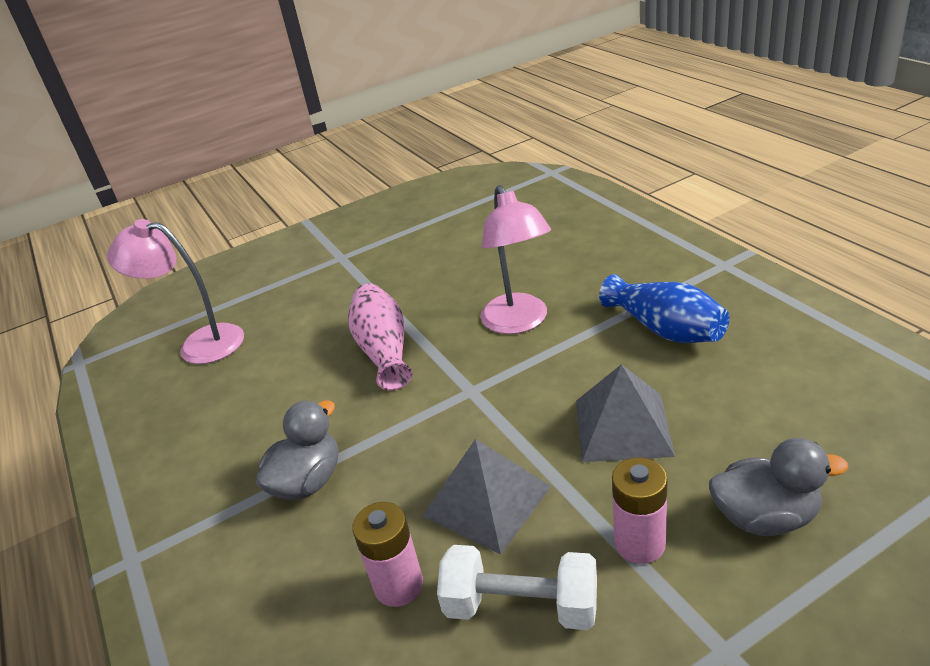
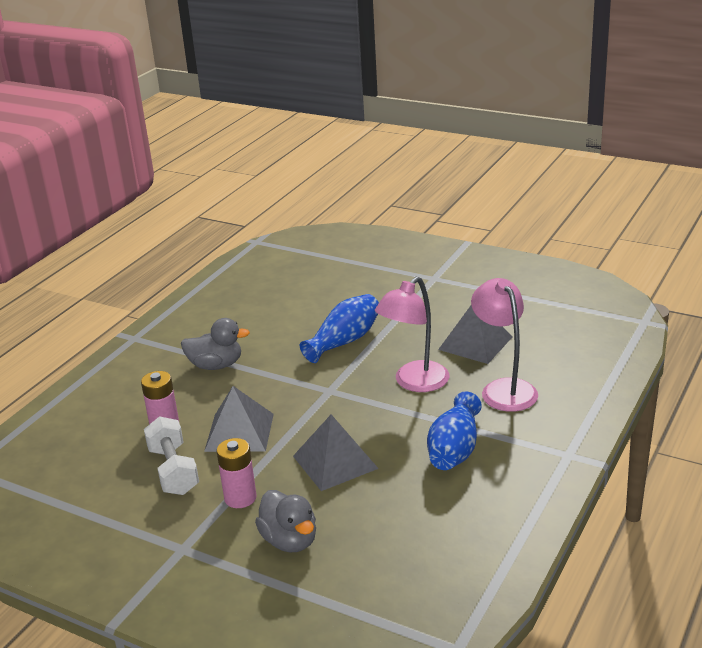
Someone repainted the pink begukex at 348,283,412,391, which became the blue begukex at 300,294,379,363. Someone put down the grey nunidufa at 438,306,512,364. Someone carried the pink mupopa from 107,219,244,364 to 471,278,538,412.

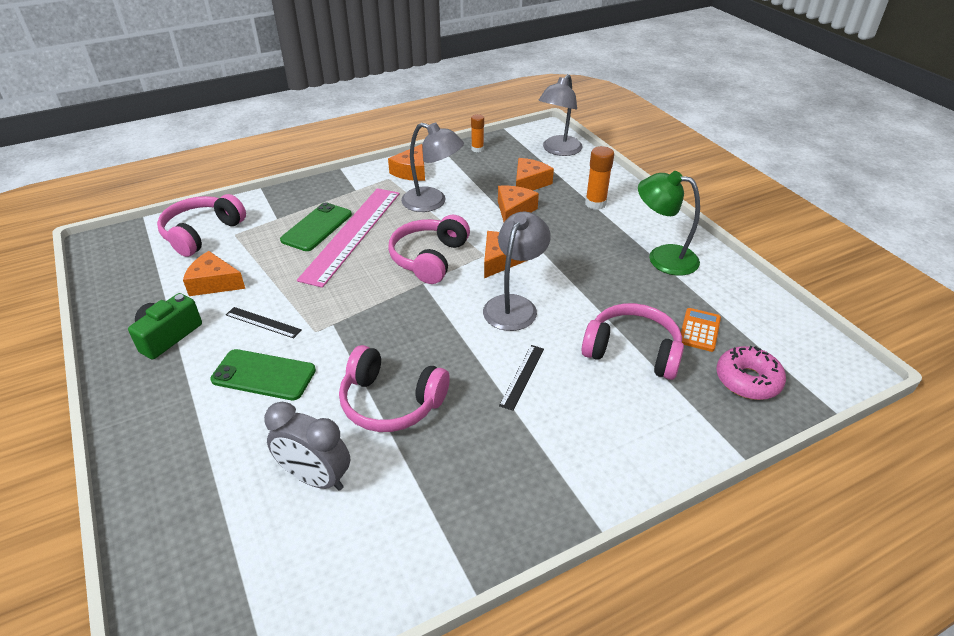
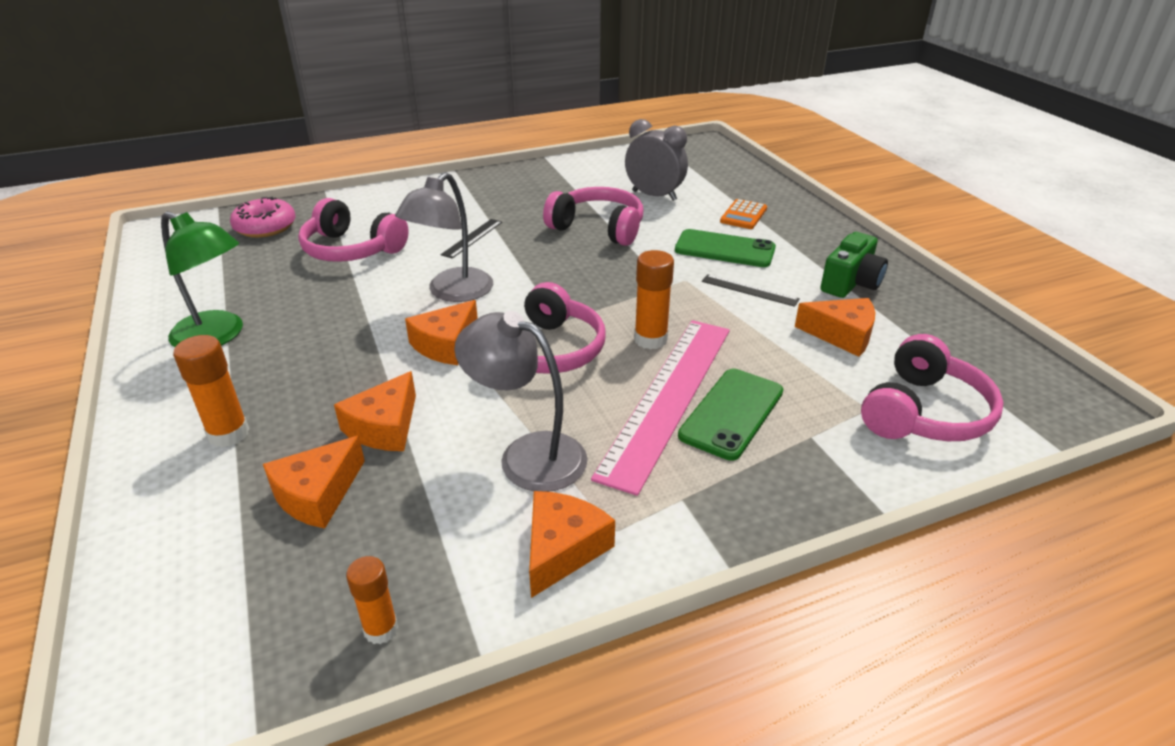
Someone put down the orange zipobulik at 634,250,674,350. Someone carried the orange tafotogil from 681,308,721,352 to 720,199,767,229. Someone took away the grey mupopa at 538,74,582,156.

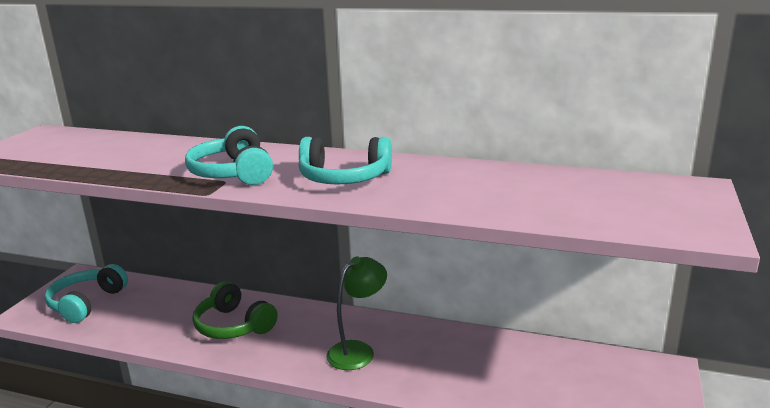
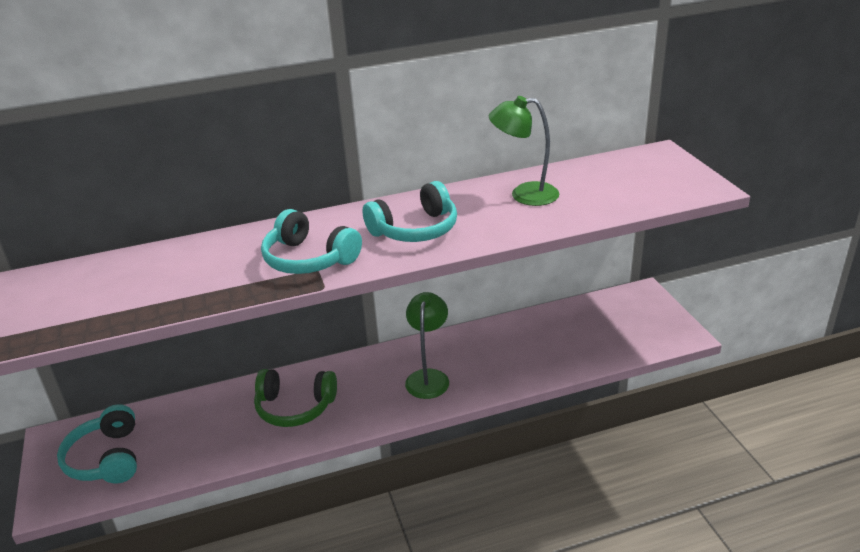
Someone put down the green mupopa at 489,96,559,206.

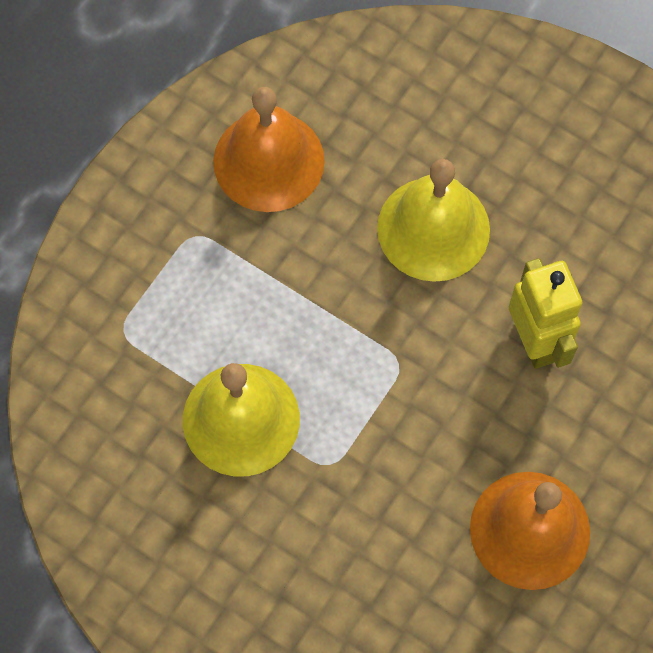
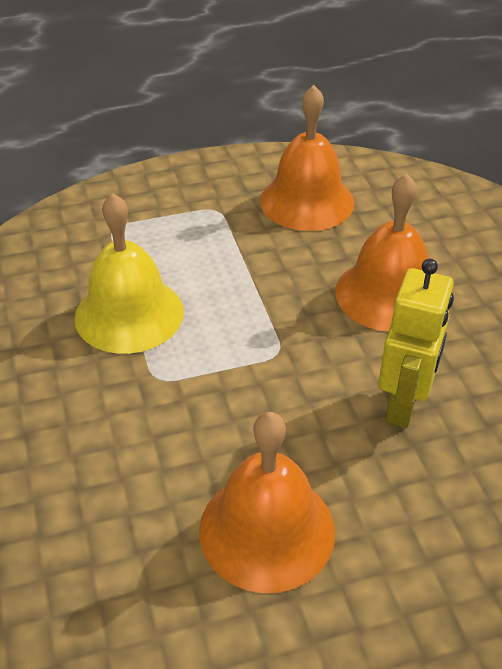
Someone repainted the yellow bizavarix at 377,159,490,282, which became the orange bizavarix at 335,174,428,332.

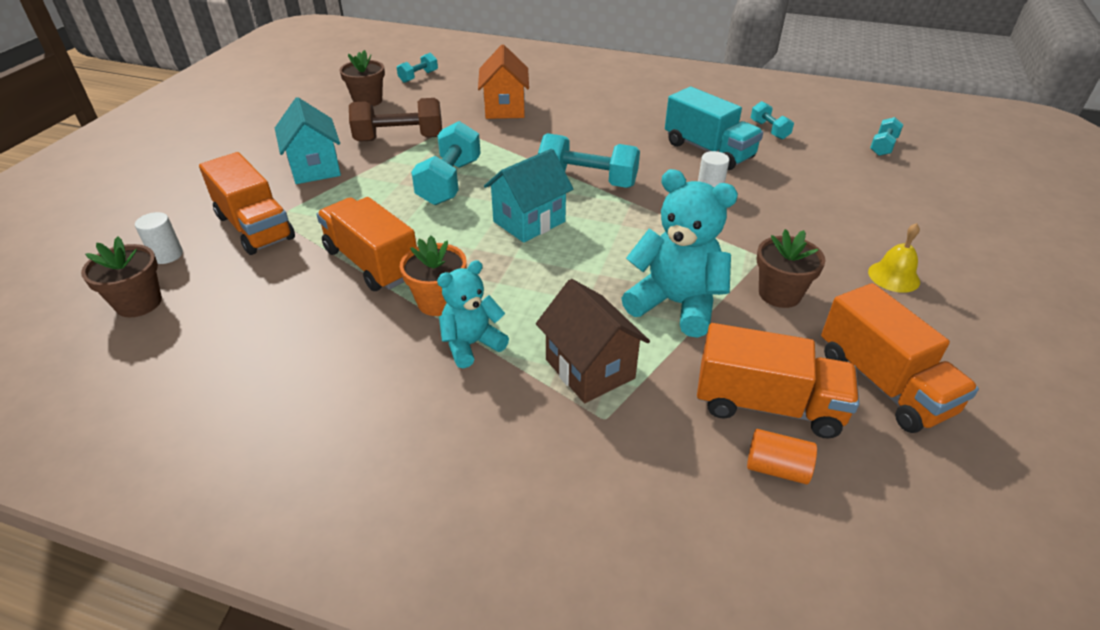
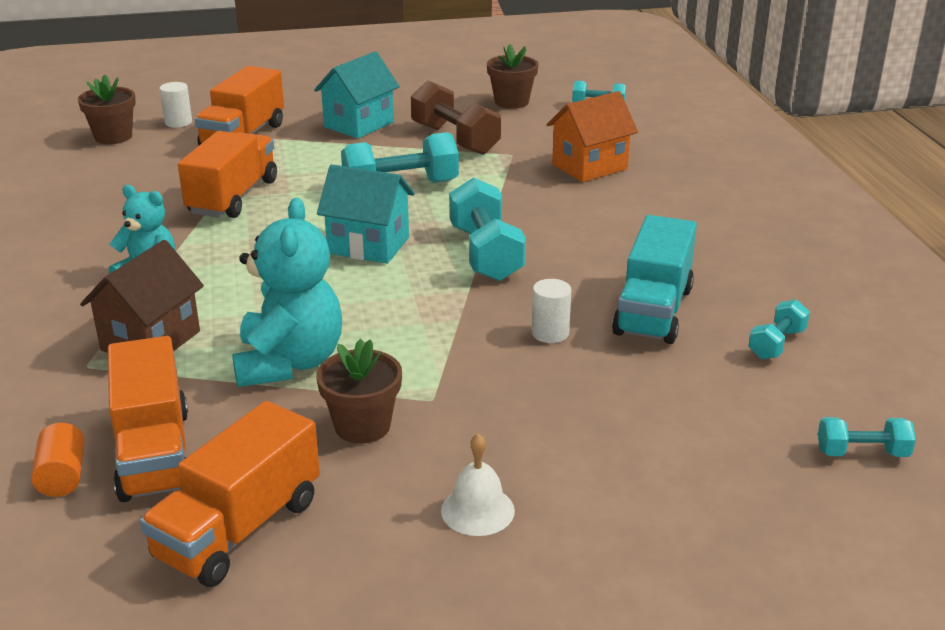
Someone repainted the yellow bizavarix at 868,223,920,293, which became the white bizavarix at 441,433,515,536. Someone took away the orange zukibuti at 400,236,466,316.

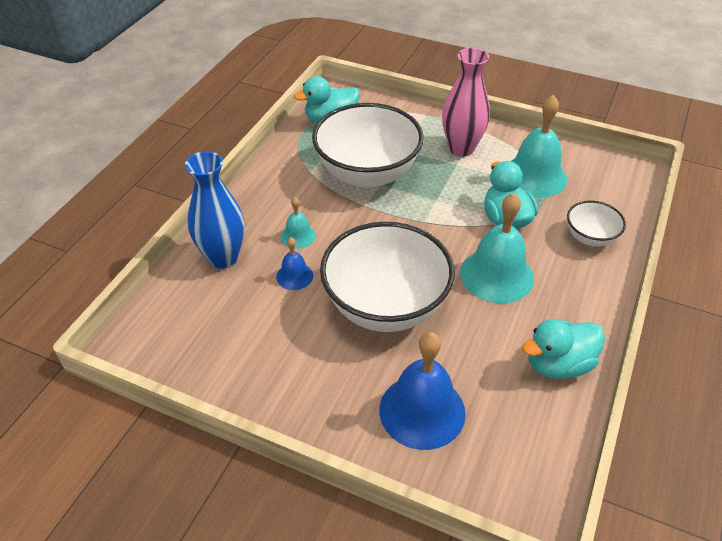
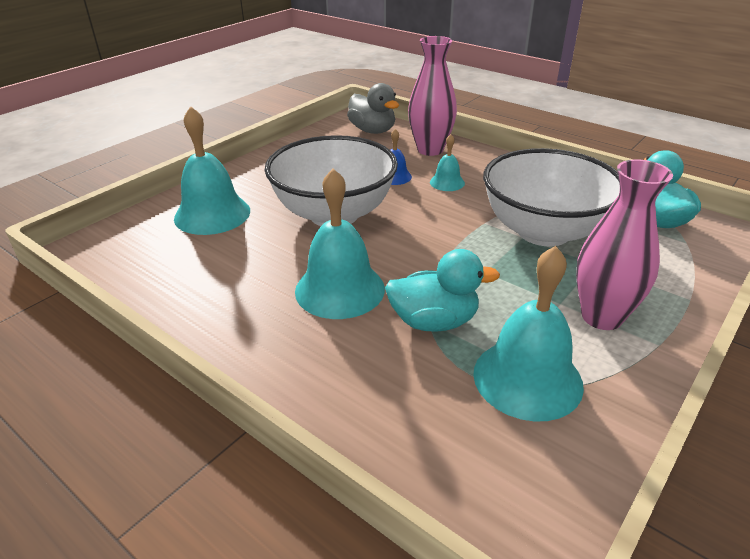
Someone repainted the blue bizavarix at 380,332,465,450, which became the turquoise bizavarix at 174,106,250,235. Someone put down the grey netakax at 347,83,399,134. Someone repainted the blue begukex at 185,151,244,269, which became the pink begukex at 408,36,457,156. Someone took away the turquoise netakax at 522,319,605,379. Someone took away the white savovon at 567,201,626,247.

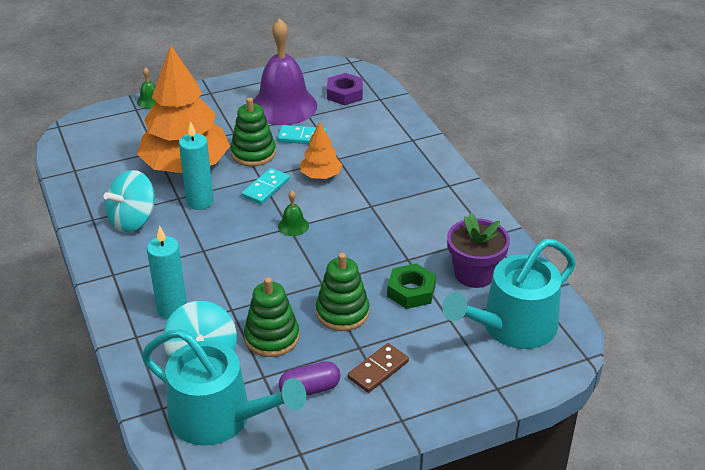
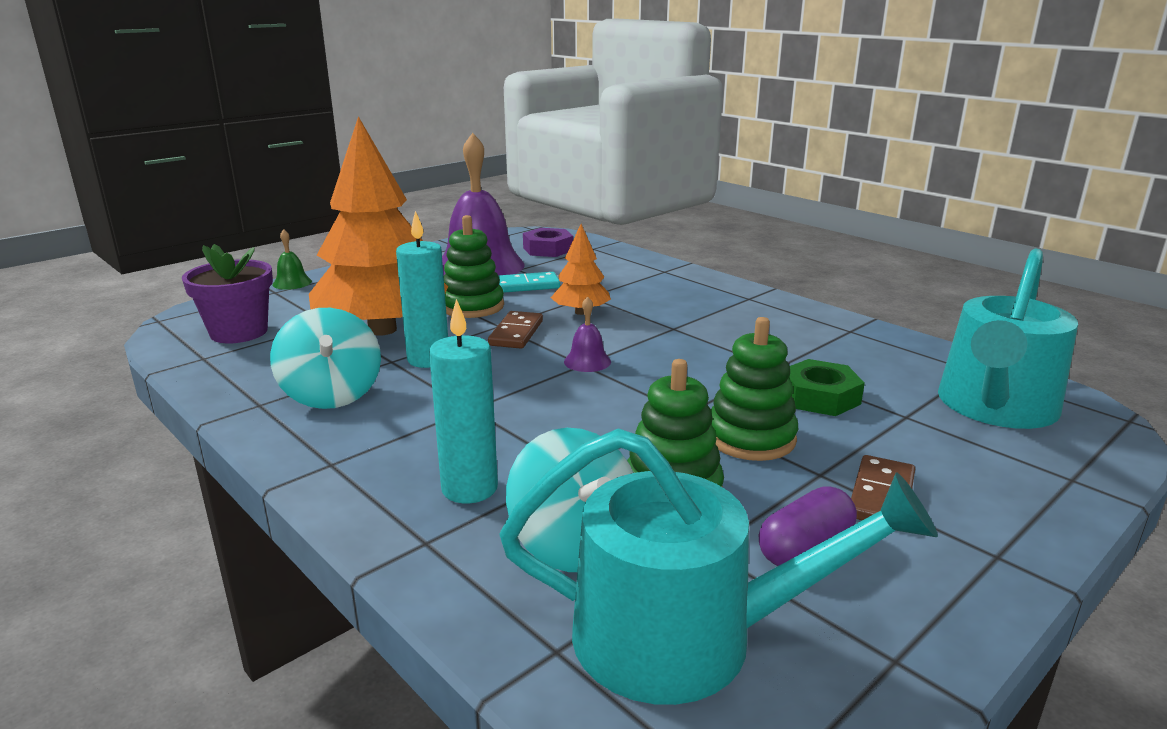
Someone carried the purple zukibuti from 447,213,510,288 to 182,244,273,343. Someone rotated the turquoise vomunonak at 104,170,155,232 by 45 degrees counterclockwise. Someone repainted the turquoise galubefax at 242,168,290,204, which became the brown galubefax at 488,311,543,349. Someone repainted the green bizavarix at 278,190,309,236, which became the purple bizavarix at 564,297,611,372.

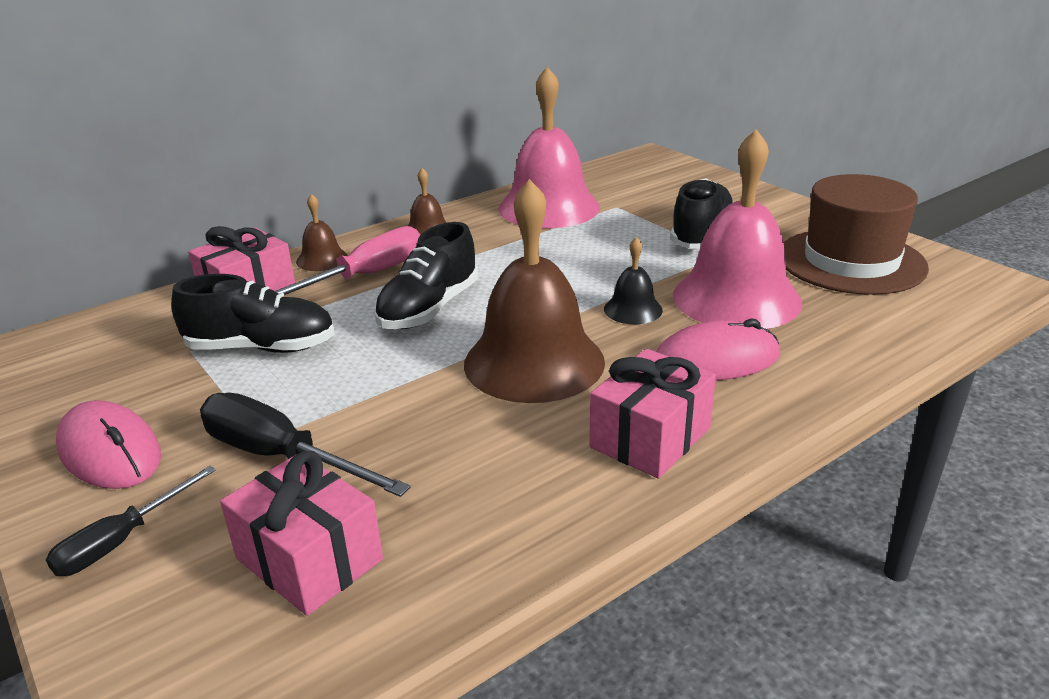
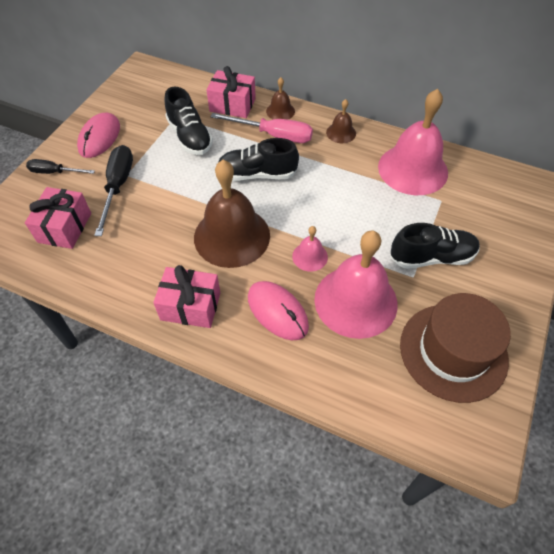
Someone repainted the black bizavarix at 604,237,663,324, which became the pink bizavarix at 292,226,328,272.

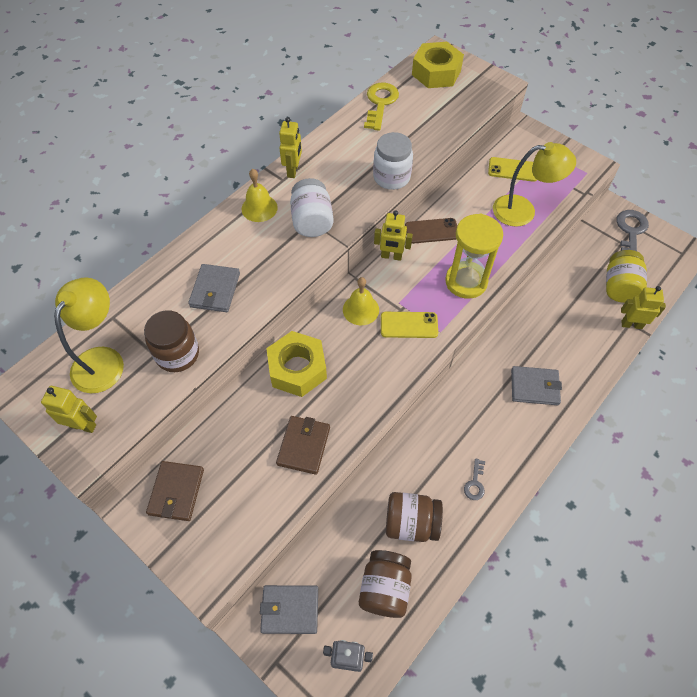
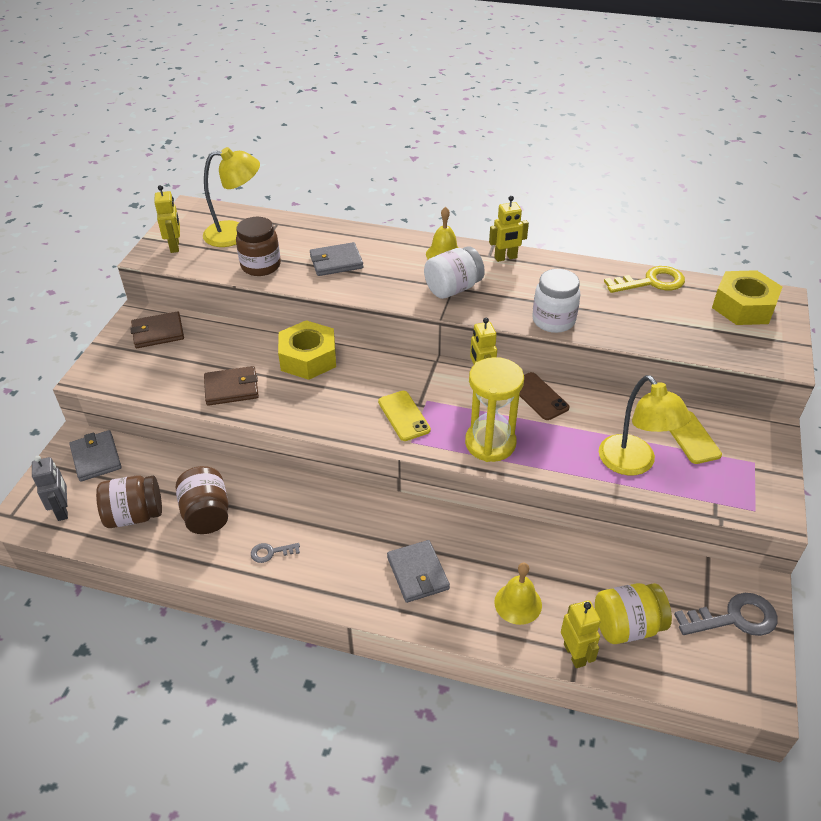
Someone carried the yellow bizavarix from 343,277,379,325 to 494,563,542,625.

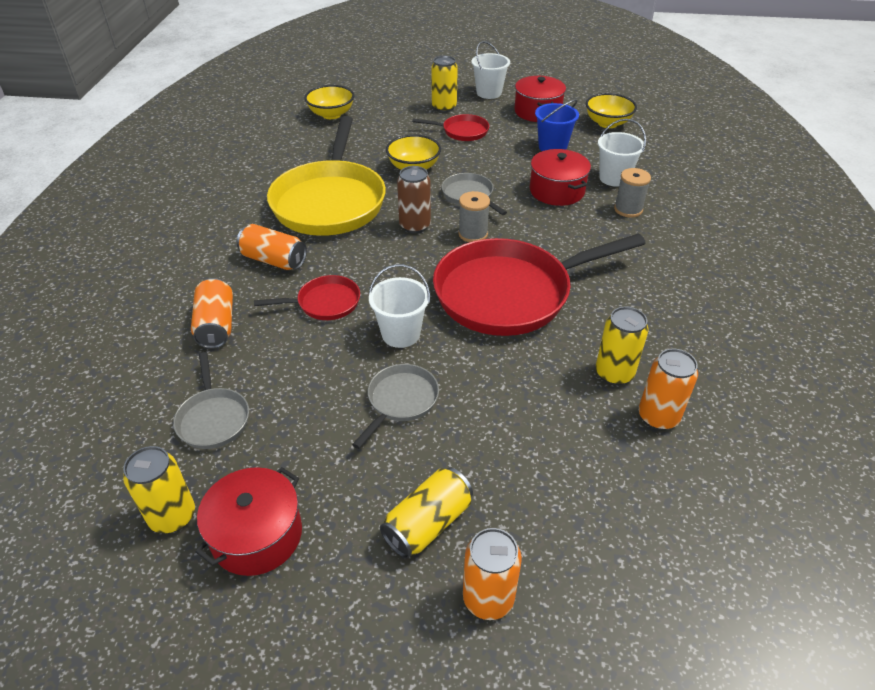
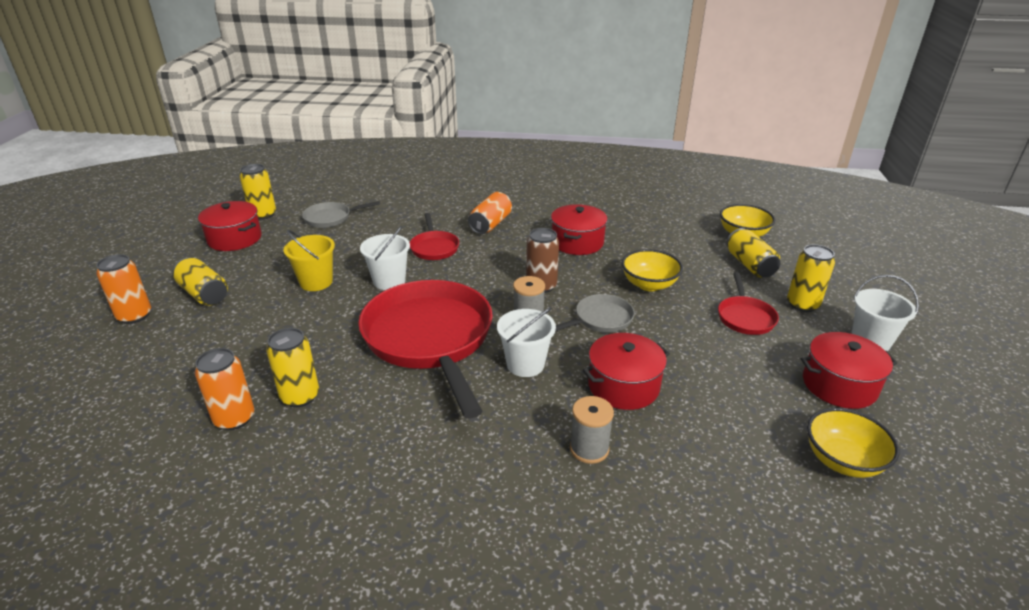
Someone swapped the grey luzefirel at 352,364,439,449 for the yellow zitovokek at 284,230,335,291. Someone carried the white zitovokek from 598,119,646,187 to 497,307,556,377. Someone swapped the yellow luzefirel at 267,116,386,236 for the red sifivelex at 551,204,608,255. Someone put down the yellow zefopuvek at 727,228,781,277. Someone took away the orange zefopuvek at 191,278,233,349. Someone took away the blue zitovokek at 535,99,579,151.

